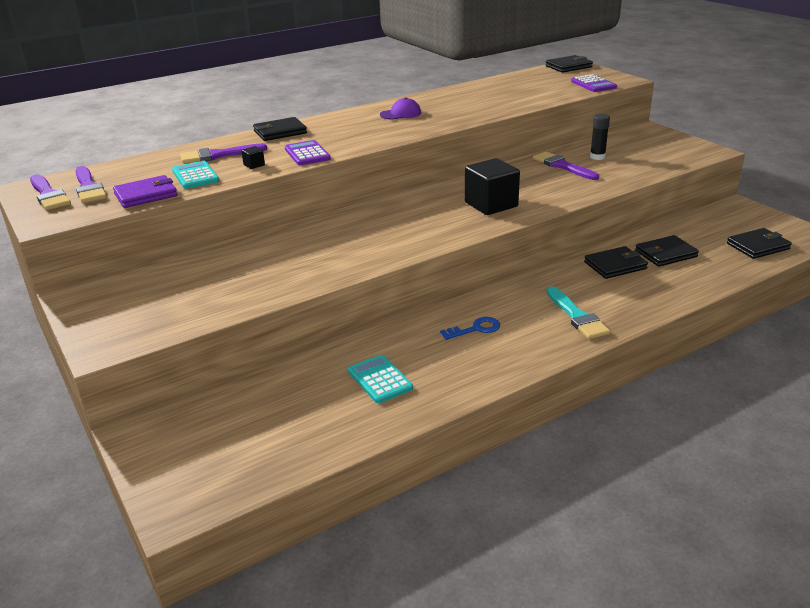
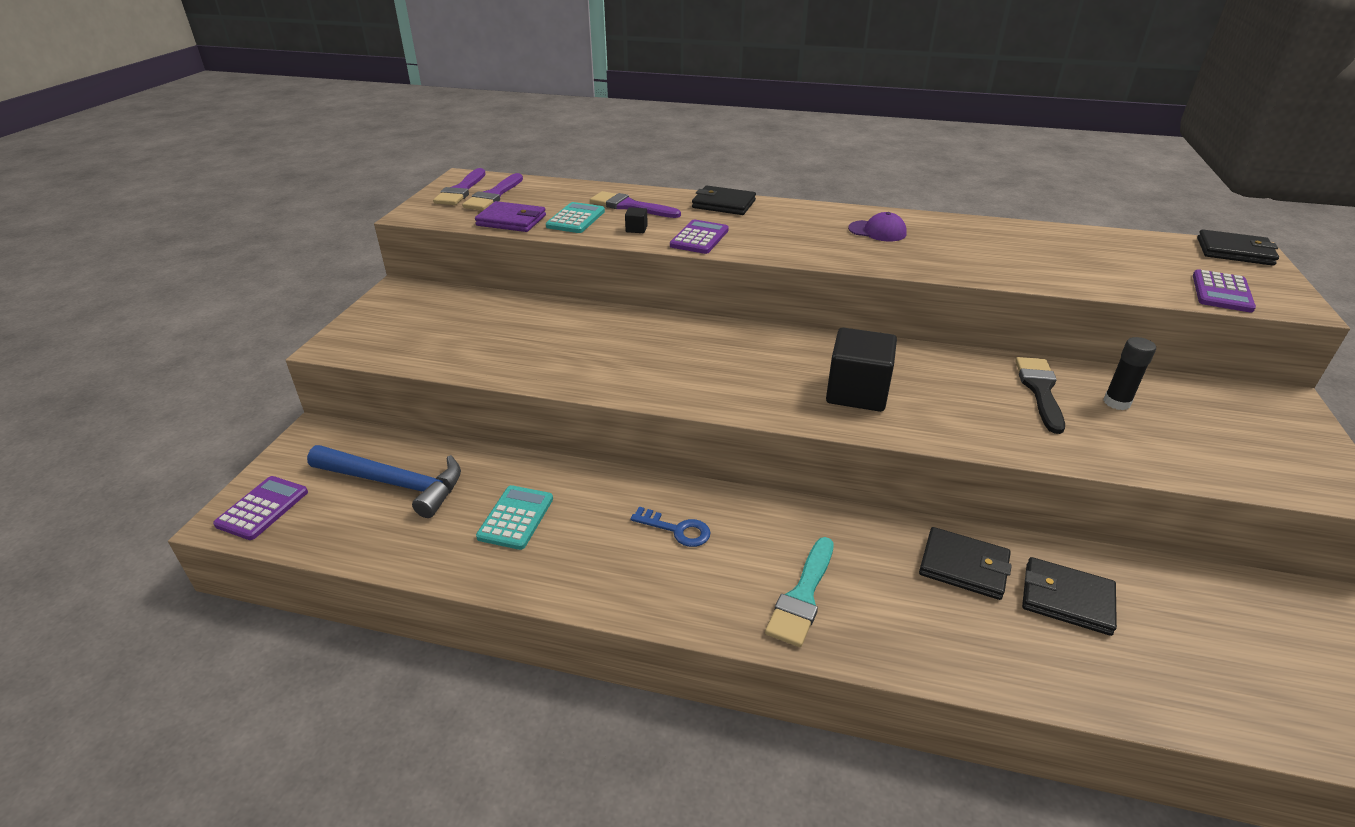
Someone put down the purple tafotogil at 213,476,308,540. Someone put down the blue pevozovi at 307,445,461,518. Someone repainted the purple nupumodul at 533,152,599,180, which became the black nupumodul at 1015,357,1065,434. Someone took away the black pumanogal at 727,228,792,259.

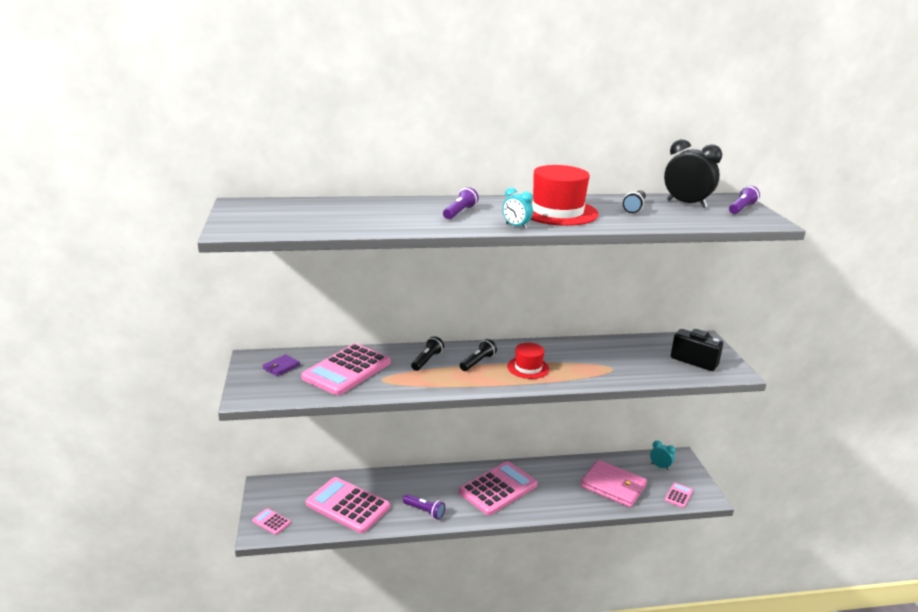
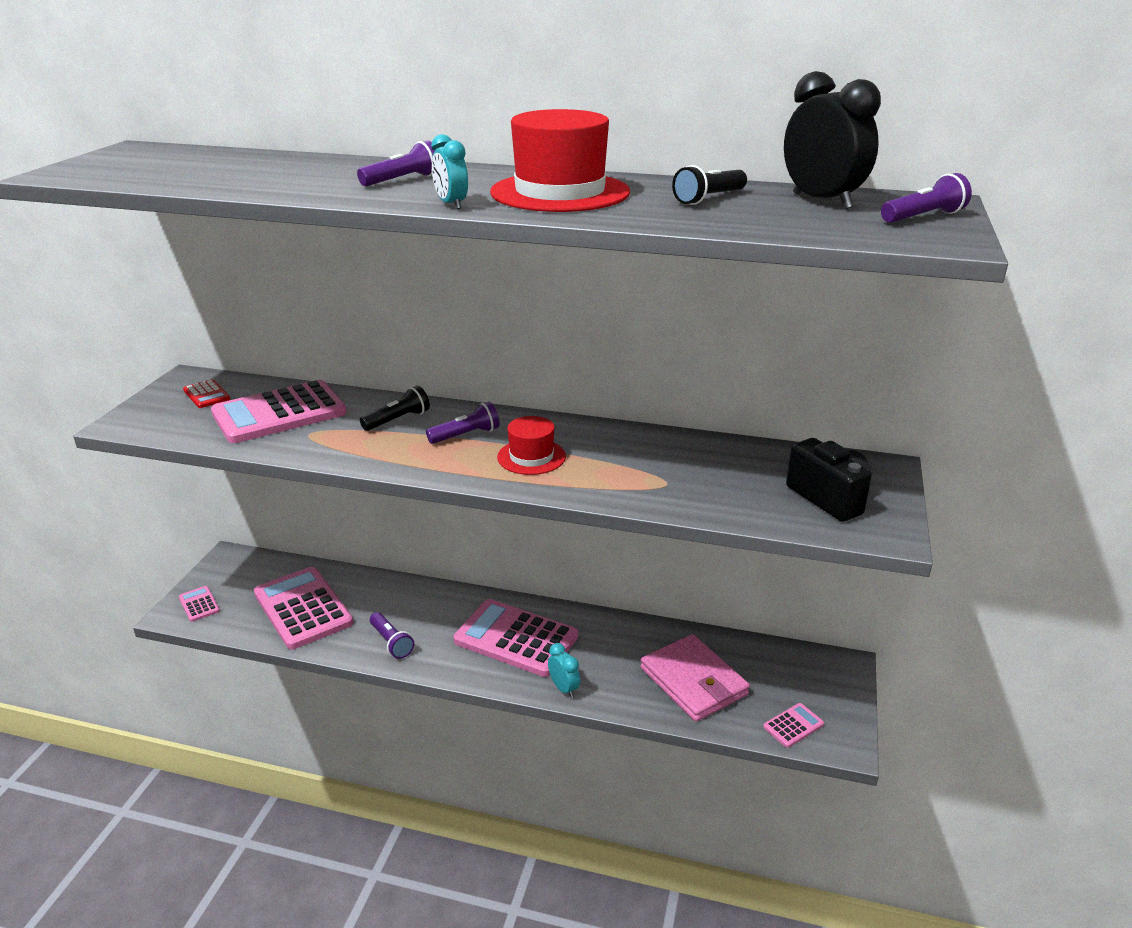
Someone swapped the purple pumanogal at 263,354,300,376 for the red tafotogil at 183,379,230,408. Someone repainted the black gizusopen at 460,339,497,371, which became the purple gizusopen at 426,402,499,444. Someone rotated the pink tafotogil at 459,461,538,515 by 135 degrees counterclockwise. Someone carried the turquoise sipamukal from 650,440,675,470 to 548,643,580,698.

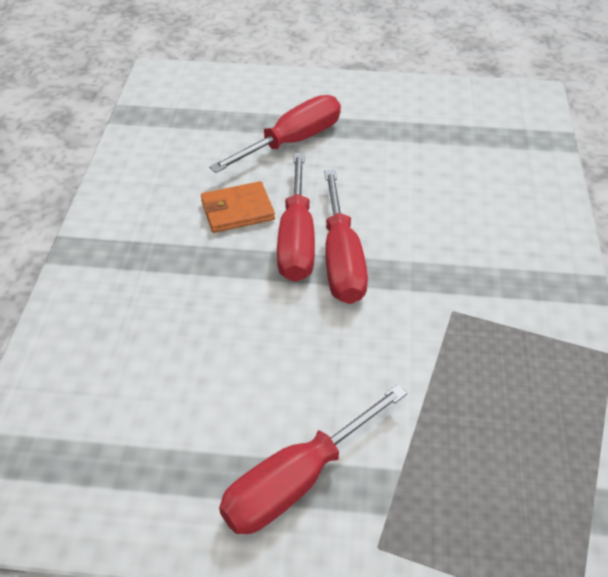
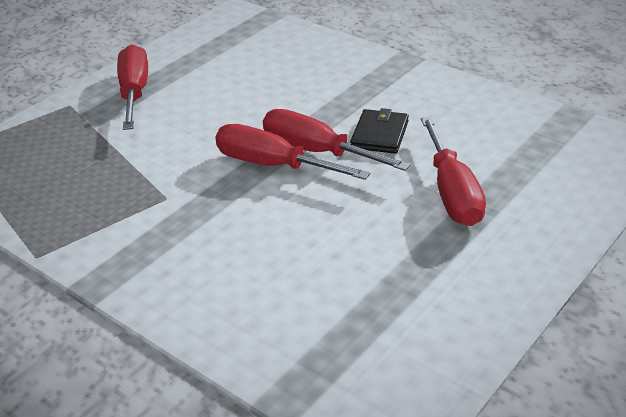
Someone repainted the orange pumanogal at 201,181,275,233, which became the black pumanogal at 350,108,409,154.

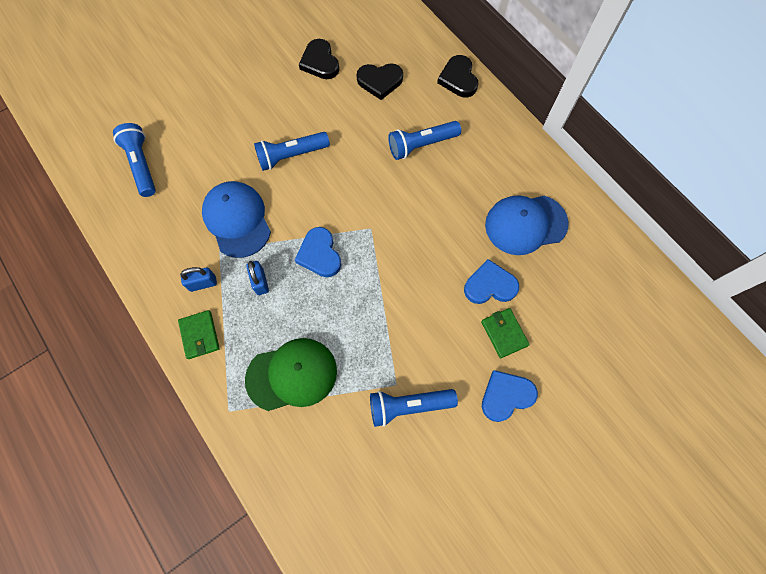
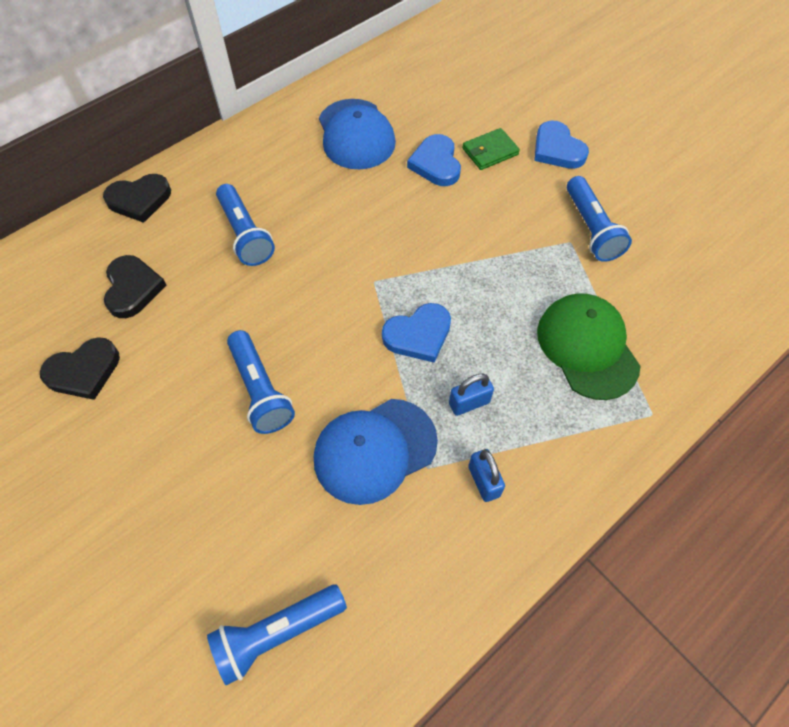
Someone took away the green pumanogal at 178,310,220,359.

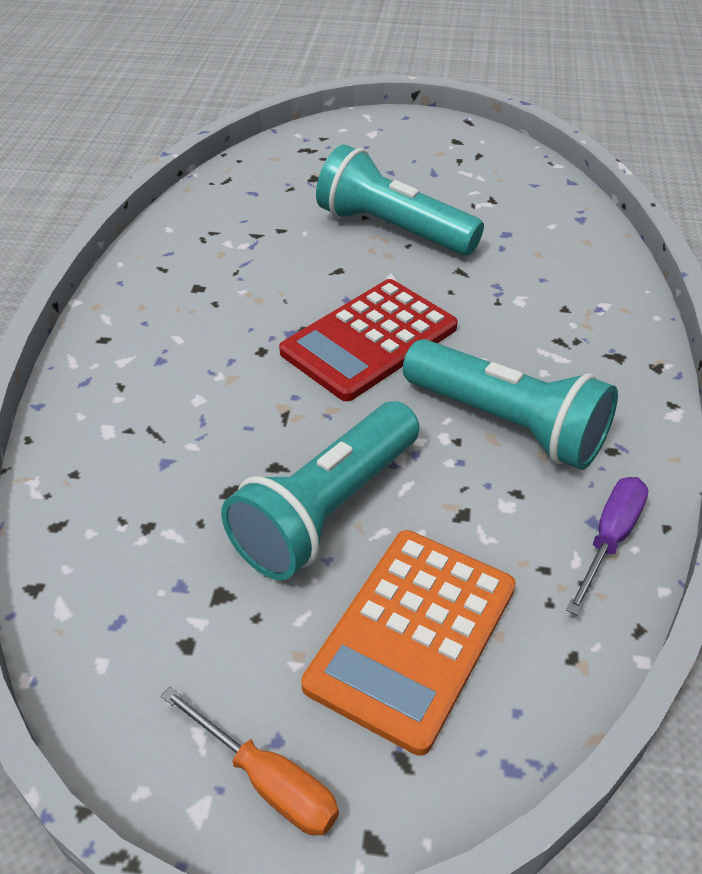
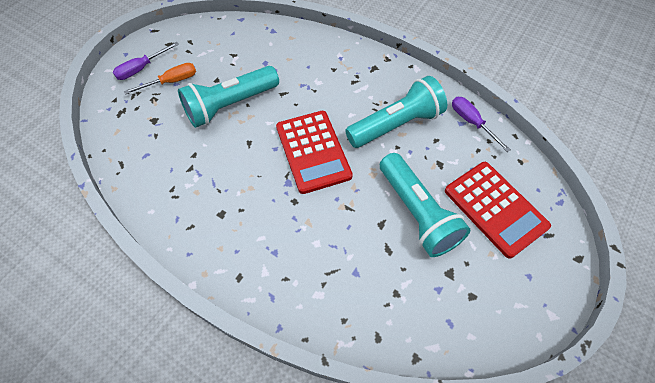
Someone put down the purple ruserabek at 113,42,179,80. Someone carried the orange ruserabek from 161,687,339,836 to 124,63,196,95. Someone repainted the orange tafotogil at 301,530,516,756, which became the red tafotogil at 445,162,551,259.

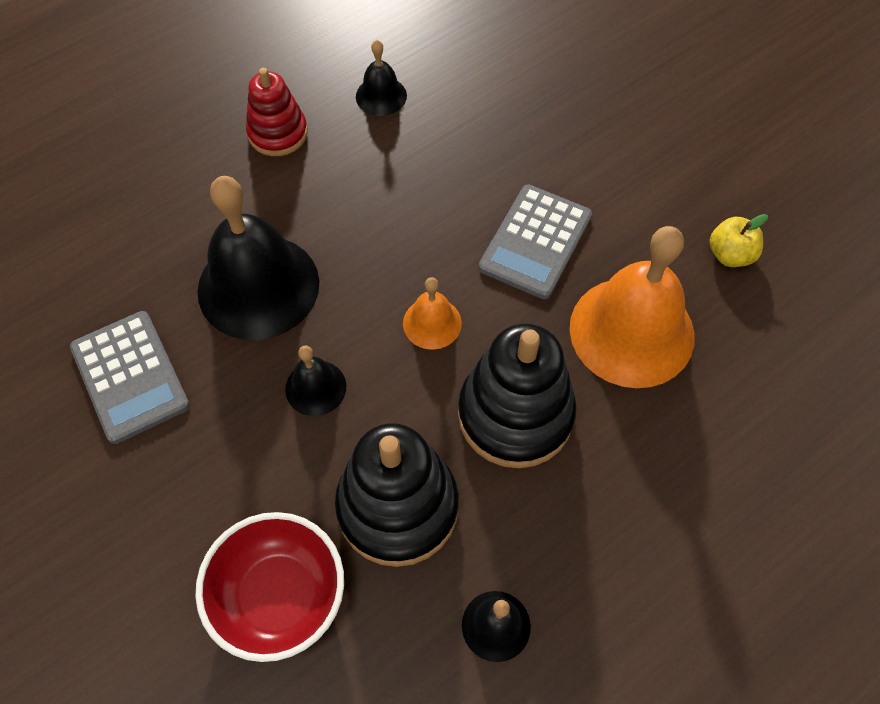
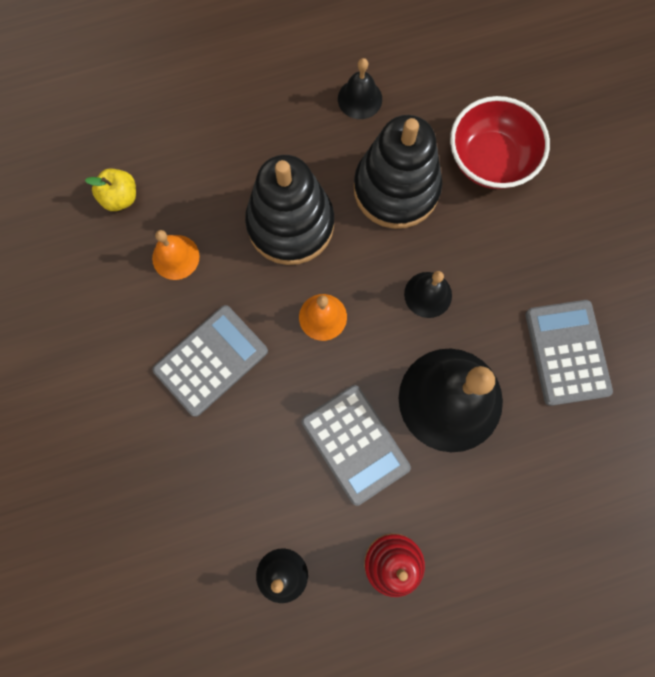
Someone carried the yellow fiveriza from 710,214,768,267 to 85,168,136,211. Someone scaled the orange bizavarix at 570,226,694,388 by 0.47. Someone put down the grey tafotogil at 301,385,411,506.

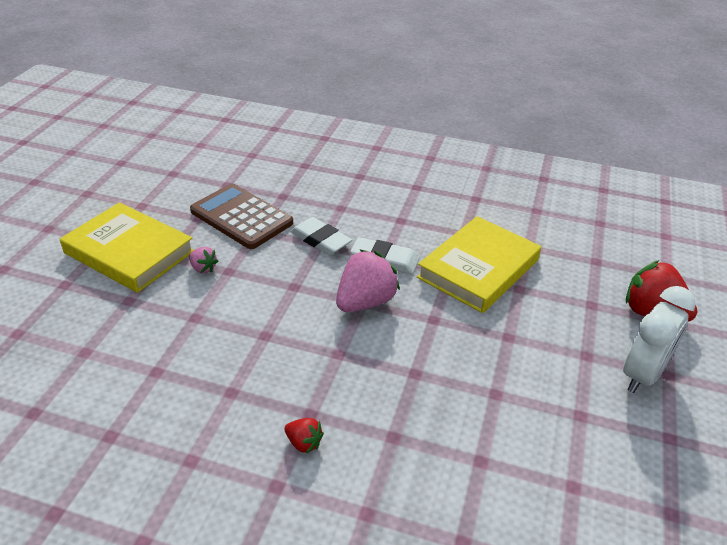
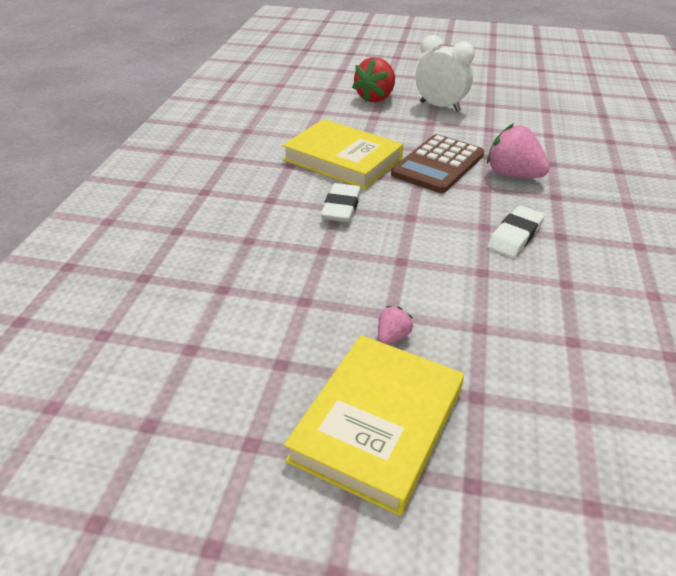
Someone carried the brown tafotogil from 190,184,293,249 to 391,134,484,193. Someone carried the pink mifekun from 336,249,400,312 to 487,123,550,178. Someone carried the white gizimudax from 290,217,352,255 to 487,205,545,258. Someone took away the red mifekun at 285,418,324,454.

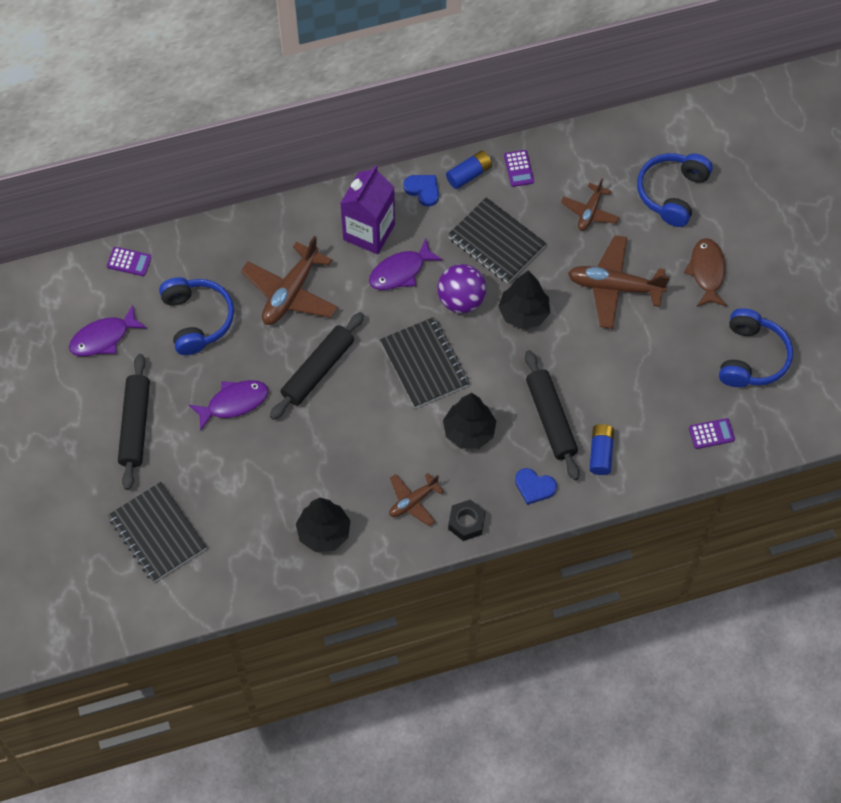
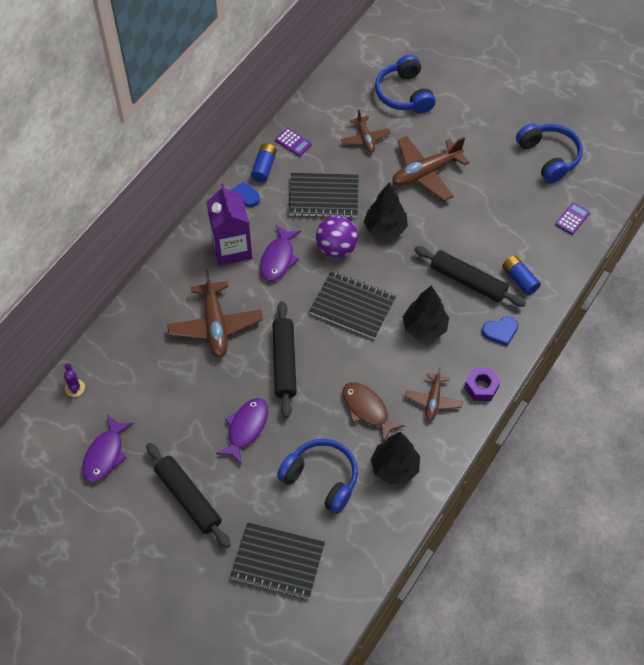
Someone swapped the purple tafotogil at 107,247,152,276 for the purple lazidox at 64,363,85,397. Someone carried the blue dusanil from 159,277,234,355 to 277,439,358,514. Someone carried the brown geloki from 684,238,727,307 to 342,382,405,442. Someone repainted the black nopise at 448,499,486,541, which became the purple nopise at 464,368,500,401.

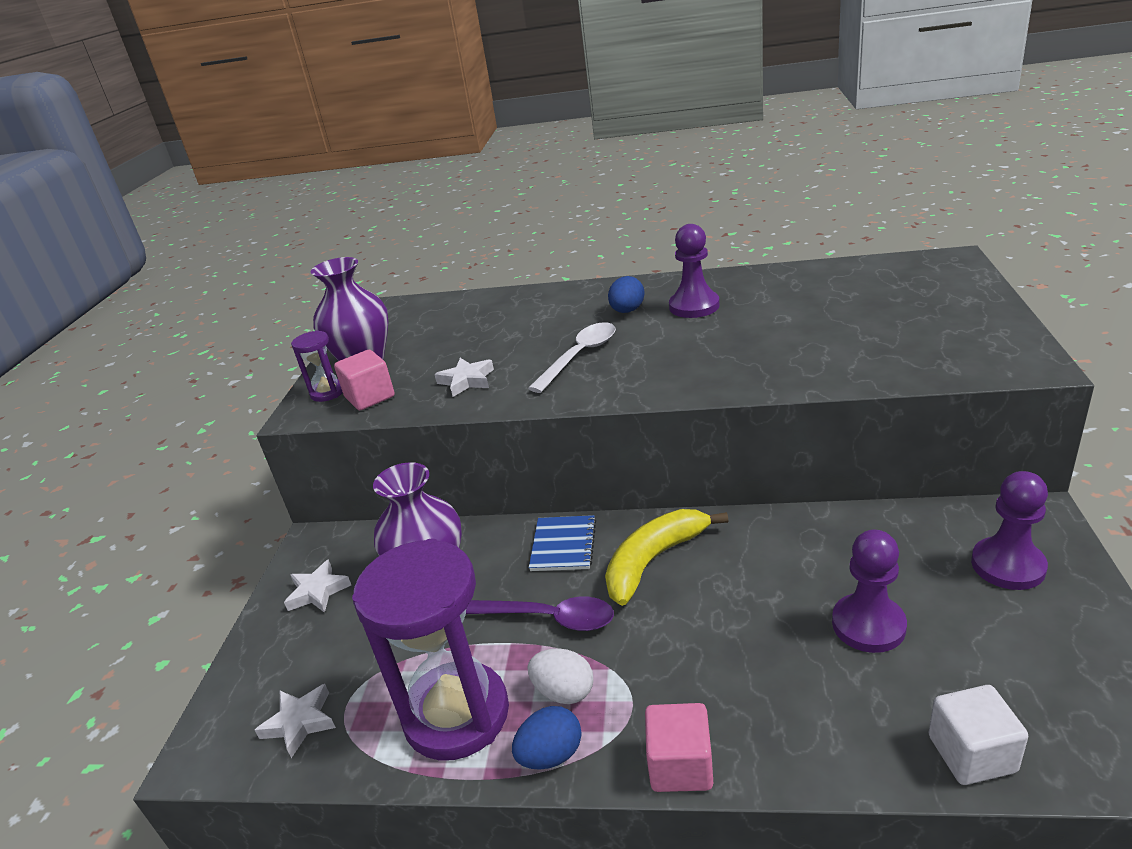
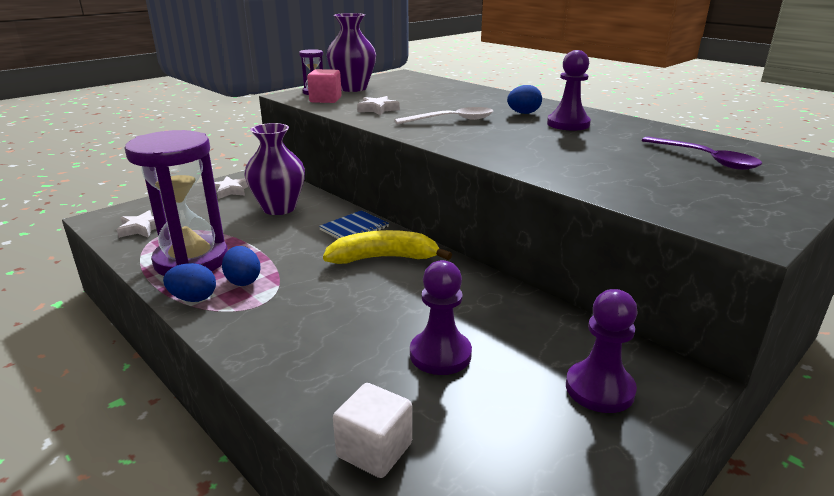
Someone repainted the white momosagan at 528,648,593,704, which became the blue momosagan at 222,246,260,286. Someone carried the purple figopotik from 466,597,614,631 to 642,136,762,170. Someone took away the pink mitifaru at 645,703,713,792.

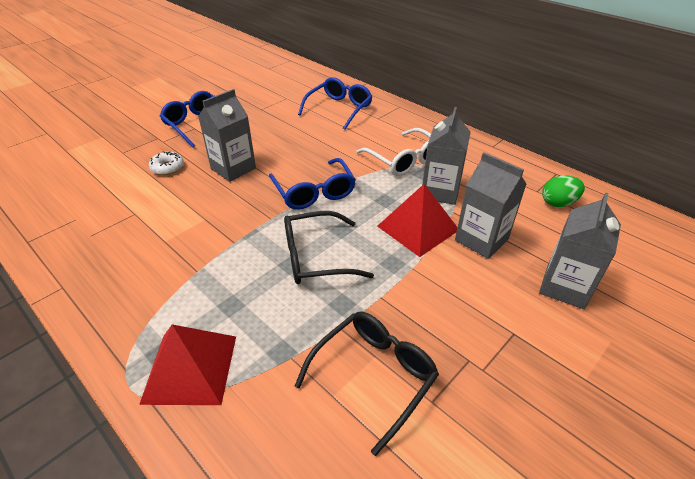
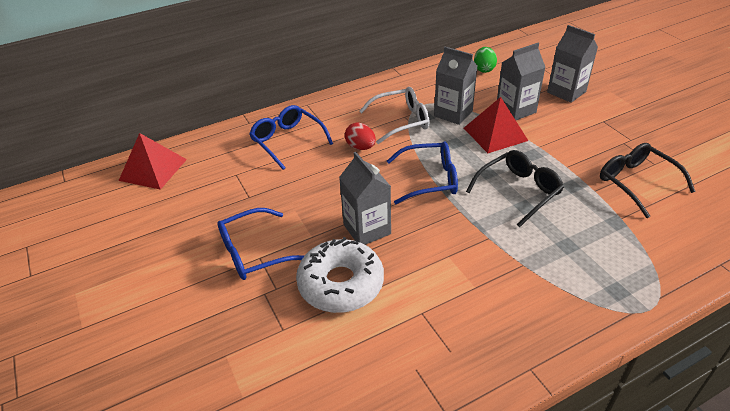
Someone carried the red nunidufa from 139,324,236,405 to 119,133,187,190. Someone scaled the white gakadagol at 149,151,184,175 by 2.15. Someone put down the red momosagan at 345,123,376,150. Someone rotated the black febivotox at 284,211,374,284 by 135 degrees counterclockwise.

